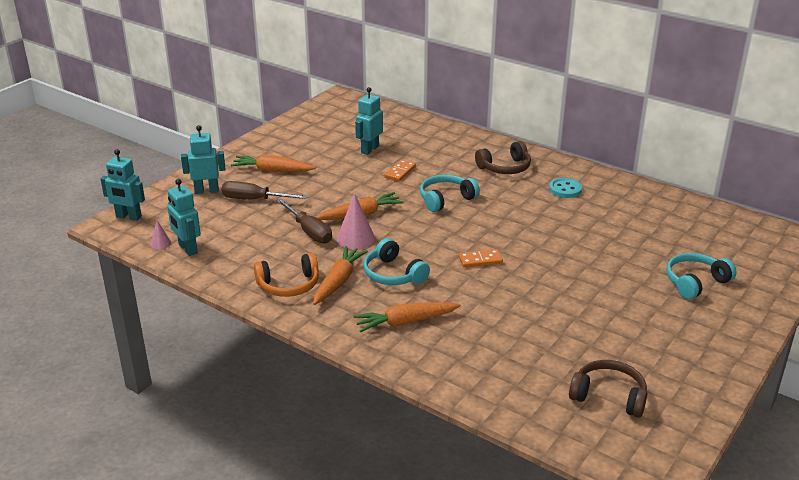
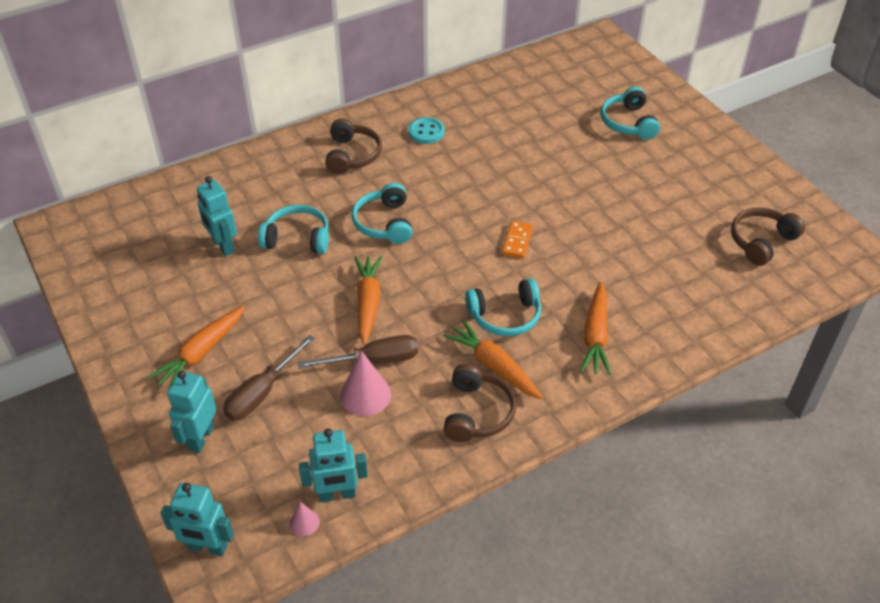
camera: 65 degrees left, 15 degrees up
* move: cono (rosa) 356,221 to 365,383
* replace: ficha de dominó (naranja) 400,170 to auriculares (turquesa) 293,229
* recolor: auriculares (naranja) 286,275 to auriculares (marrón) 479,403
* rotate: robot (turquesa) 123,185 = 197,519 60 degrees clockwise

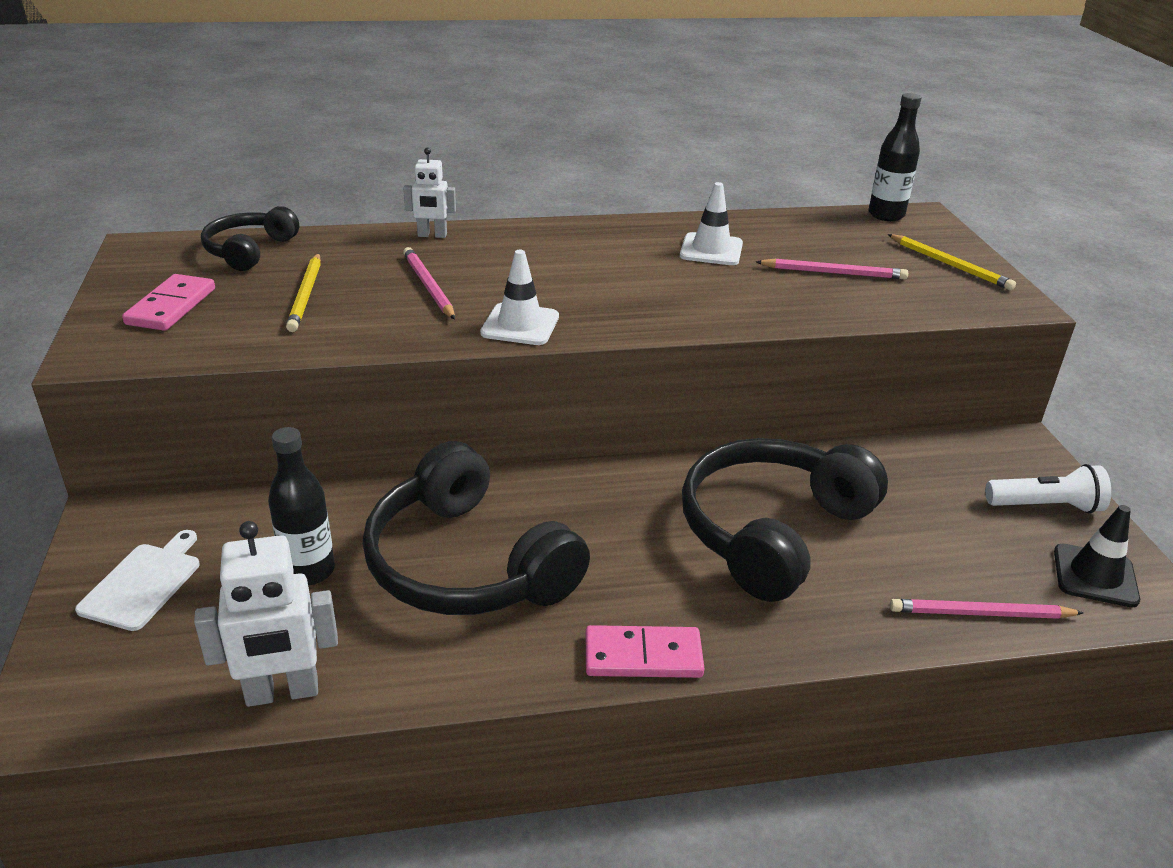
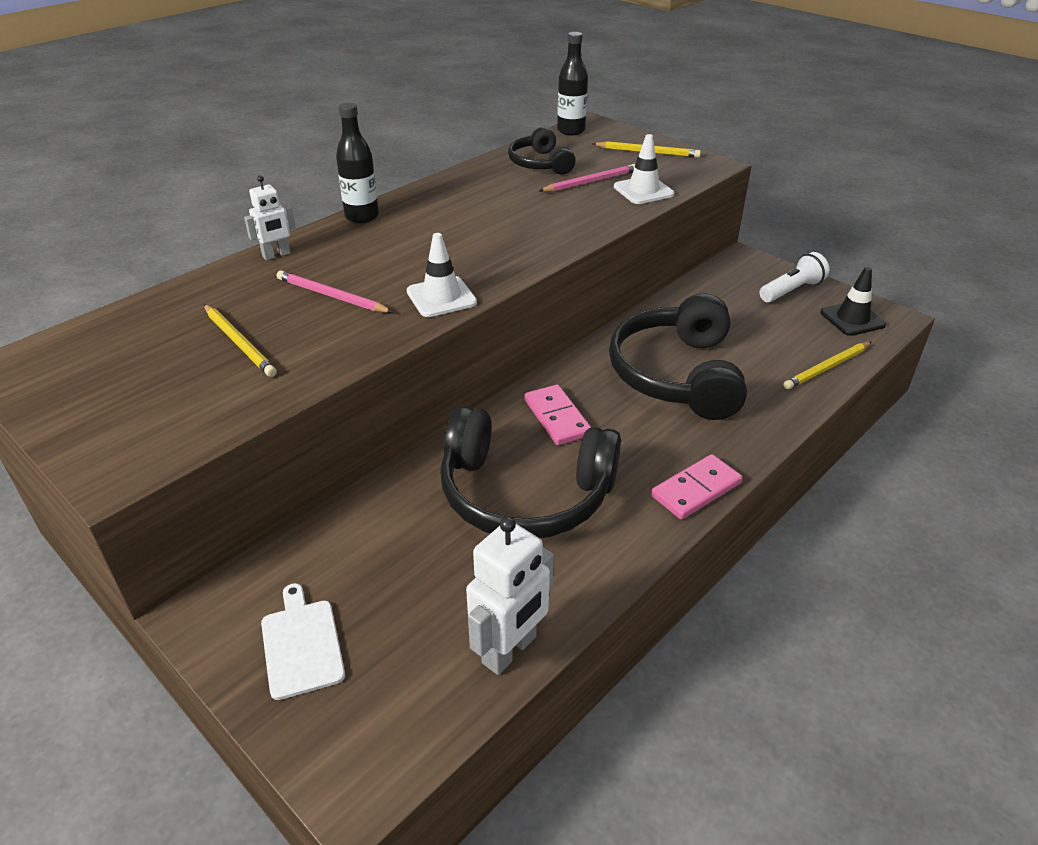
camera: 35 degrees left, 5 degrees up
* move: ficha de dominó (rosa) 168,302 to 558,414
* move: auriculares (negro) 250,238 to 541,151
* move: botella (negro) 301,506 to 357,163
* move: cono de tráfico (blanco) 711,223 to 644,169
* recolor: lápiz (rosa) 986,609 to lápiz (amarillo) 827,365

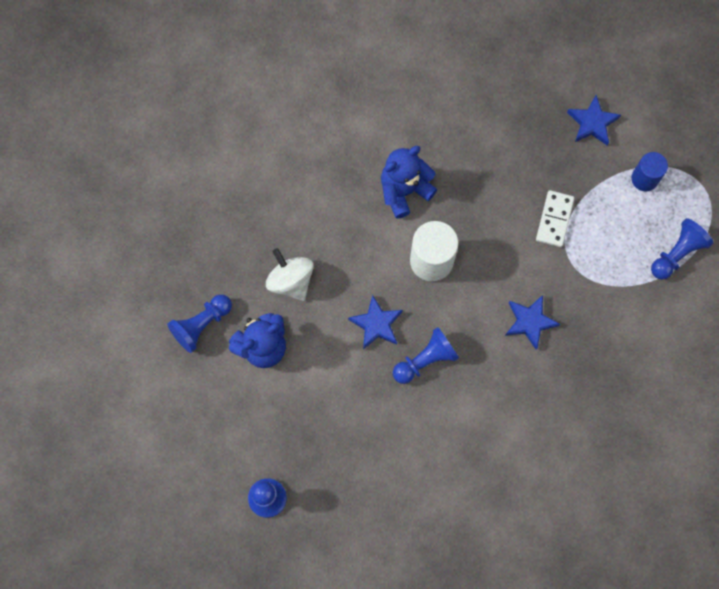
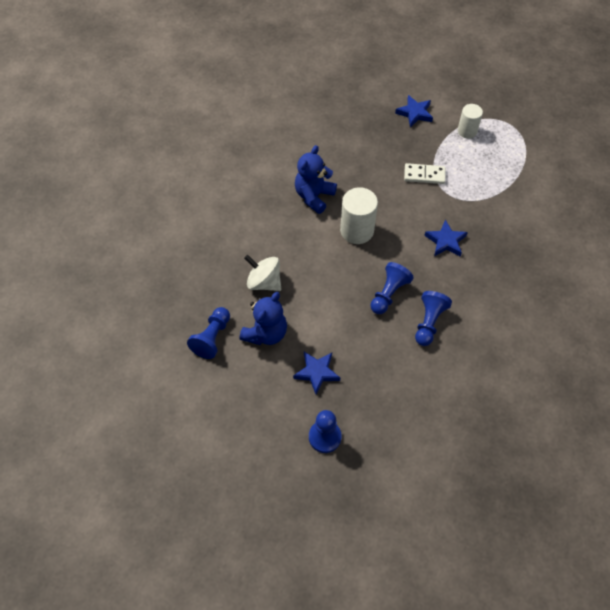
camera: 25 degrees left, 15 degrees down
* move: estrella (azul) 375,322 to 316,373
* move: peón (azul) 682,249 to 433,318
* recolor: cilindro (azul) 649,171 to cilindro (blanco) 470,121
* rotate: ficha de dominó (blanco) 555,218 = 424,173 75 degrees counterclockwise

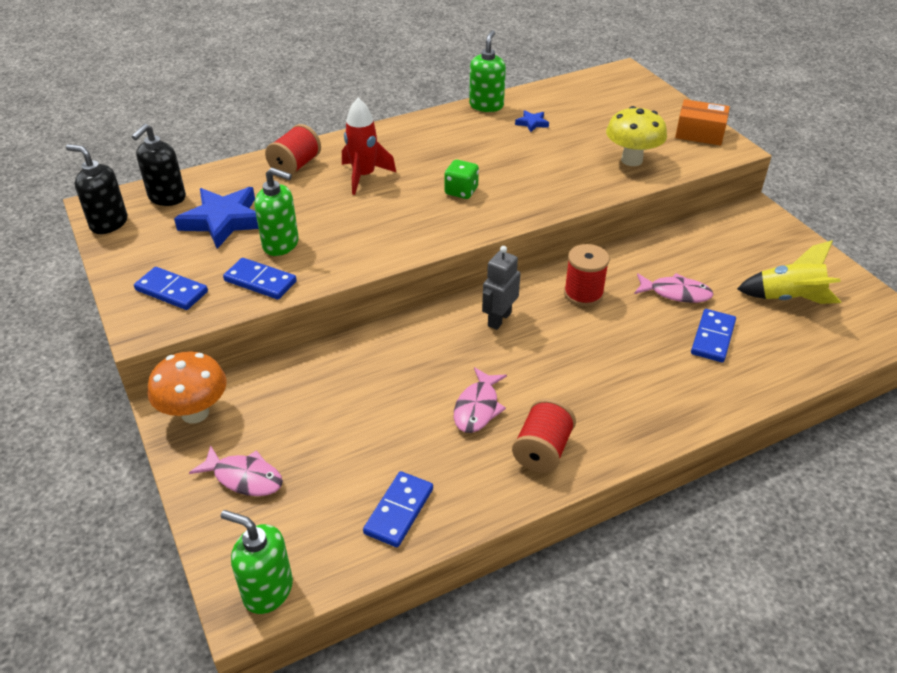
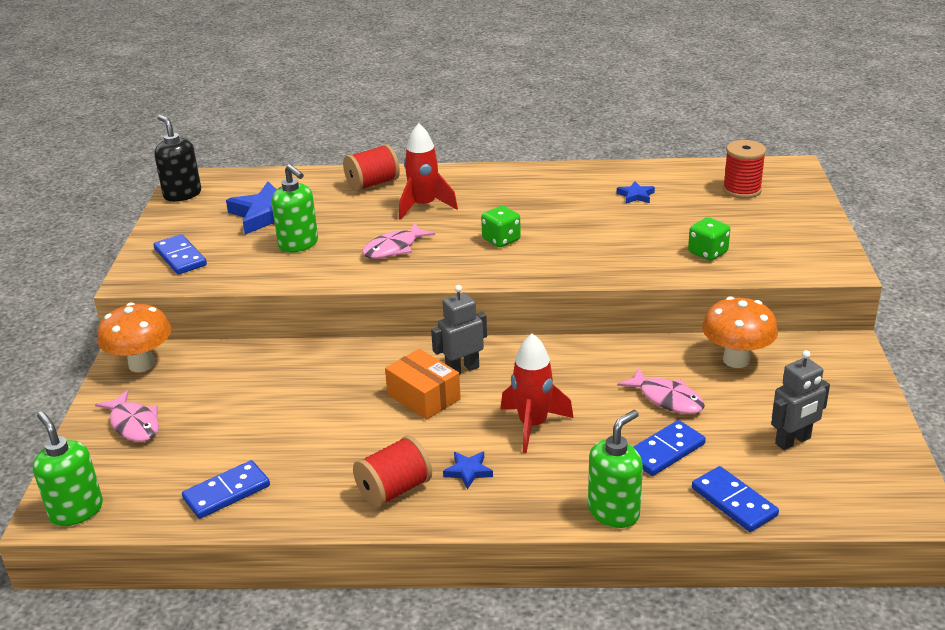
camera: 30 degrees right, 10 degrees down
* delete: dispensador de jabón (negro) 158,165
* insert: estrella (azul) 468,470
* insert: cohete (rojo) 537,393
* insert: seta (naranja) 740,332
* move: ficha de dominó (azul) 260,278 to 735,499
* move: pez (rosa) 480,400 to 398,241
* move: dispensador de jabón (verde) 487,71 to 615,469
* move: carrete (rojo) 586,275 to 744,169
* move: caja (naranja) 702,122 to 423,384
* replace: seta (amarillo) 636,136 to dado (verde) 709,239
* replace: cohete (amarillo) 789,272 to robot (gris) 800,400

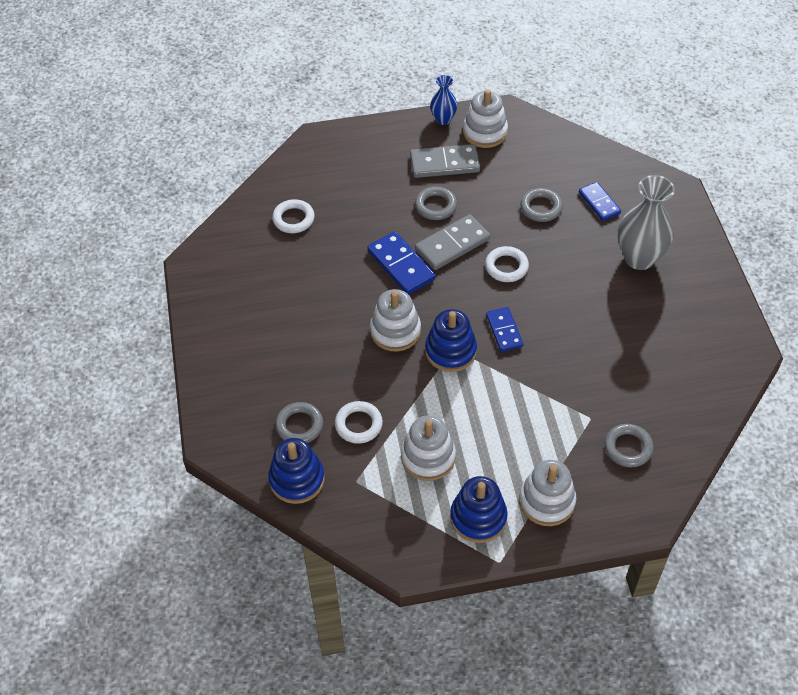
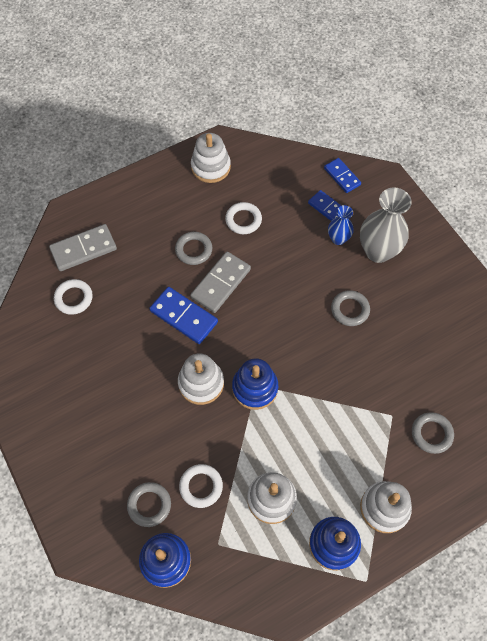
camera: 20 degrees left, 10 degrees up
* move: ficha de dominó (gris) 445,161 to 83,247
* move: florero (azul) 443,100 to 341,225
* move: anillo (blanco) 507,264 to 243,218
* move: ficha de dominó (azul) 504,329 to 342,175
* move: anillo (gris) 541,205 to 350,308

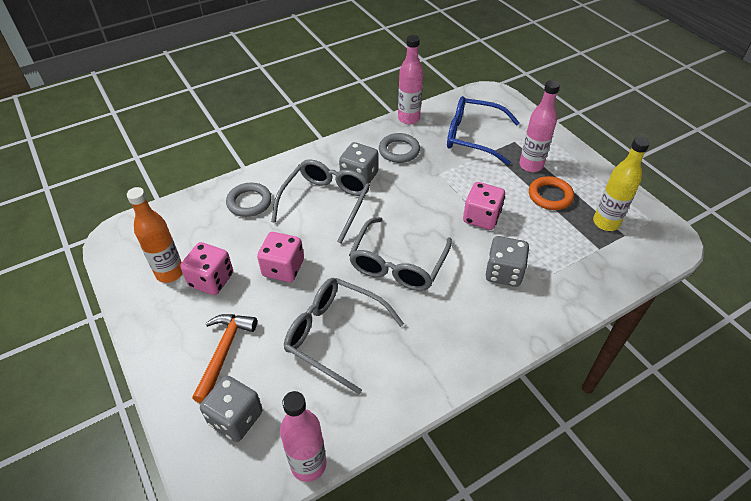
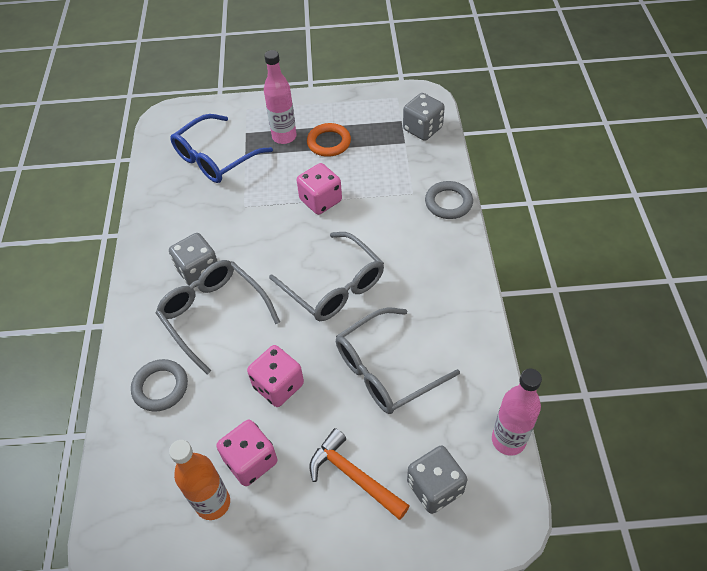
camera: 60 degrees left, 5 degrees up
* delete: botella (rosa) 410,79
* delete: botella (amarillo) 621,184
* move: anillo (gris) 399,148 to 449,200
* move: dado (gris) 507,261 to 424,117

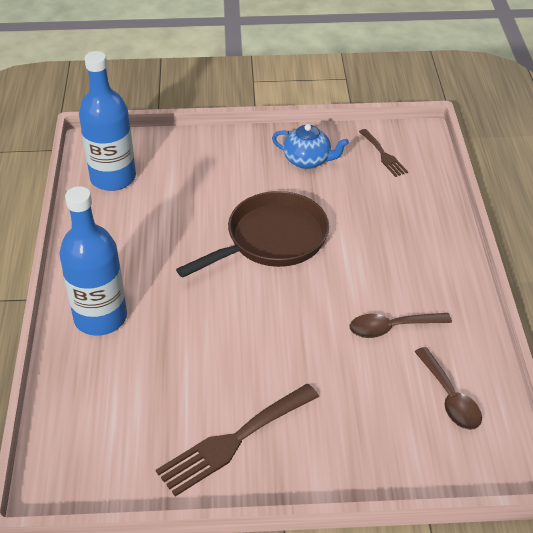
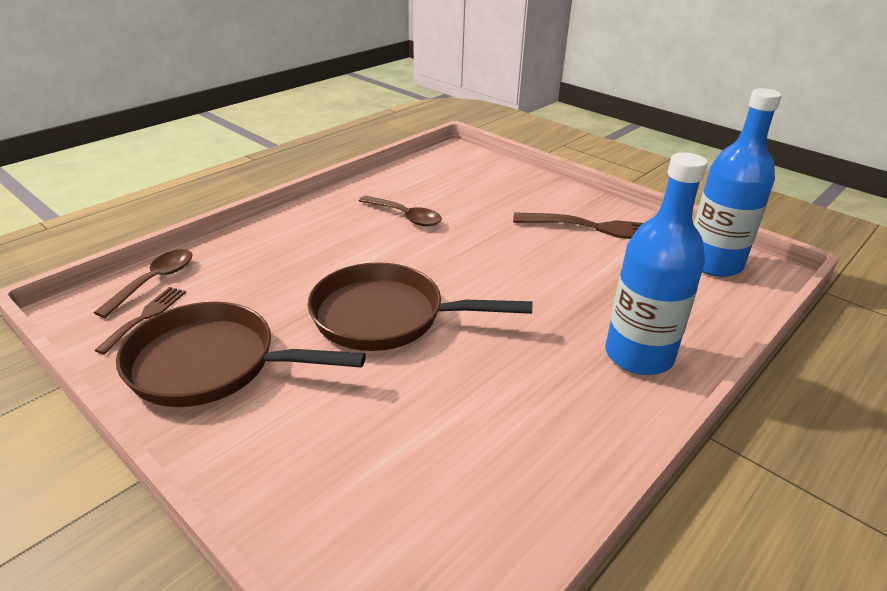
camera: 135 degrees left, 10 degrees down
* move: botella (azul) 107,121 to 738,182
* move: cuchara (marrón) 448,388 to 143,283
* replace: tetera (azul) 310,146 to sartén (marrón) 241,354

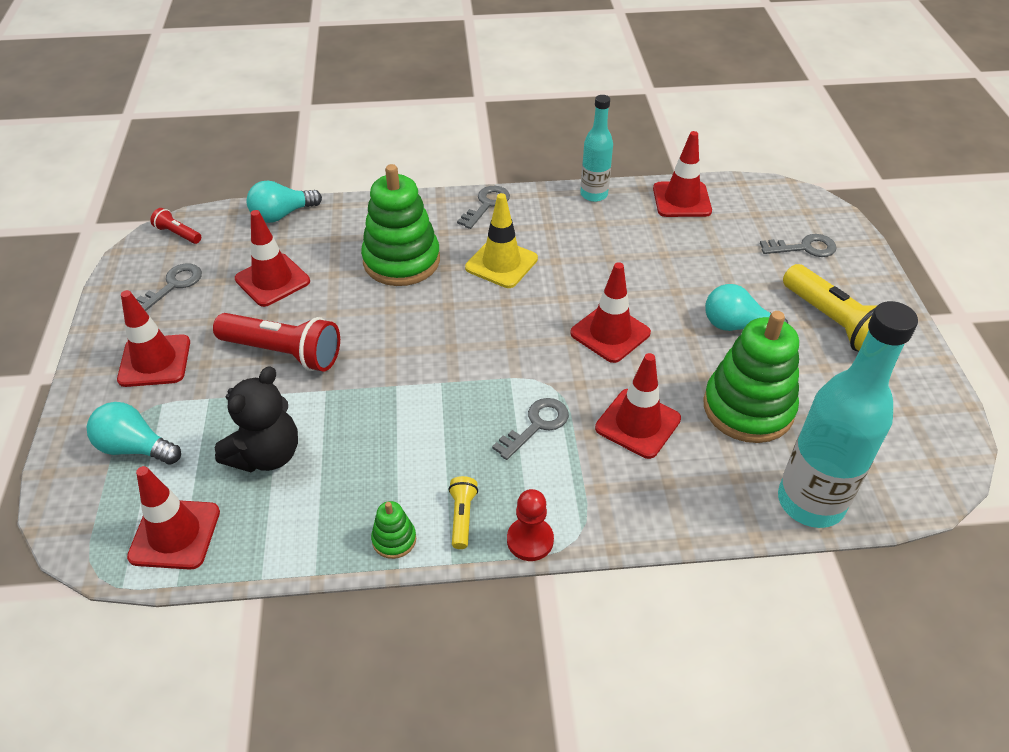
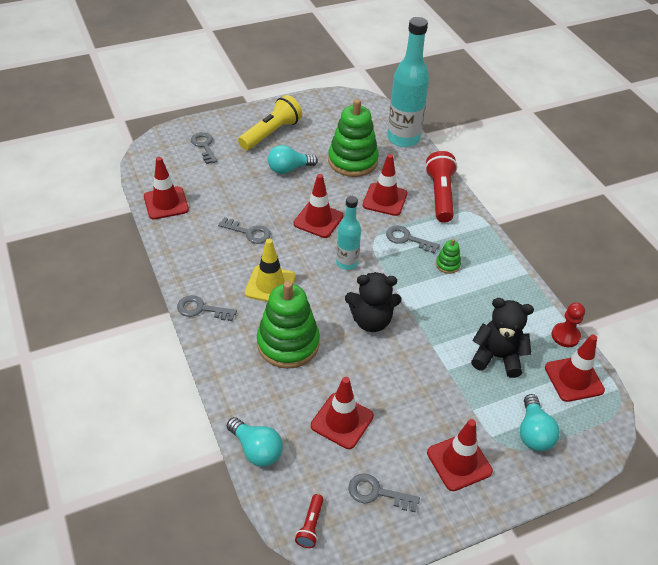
camera: 110 degrees left, 0 degrees up
* delete: lámpara de mano (amarillo) 463,512
* insert: llave (gris) 244,230
* insert: osito (negro) 373,302
* move: lámpara de mano (rojo) 276,342 to 441,187
* move: juguete apilable (verde) 393,530 to 448,256
* move: peón (rojo) 530,525 to 568,324
* move: botella (turquesa) 596,148 to 348,233
* rotate: bombilla (turquesa) 746,307 = 293,159 75 degrees clockwise

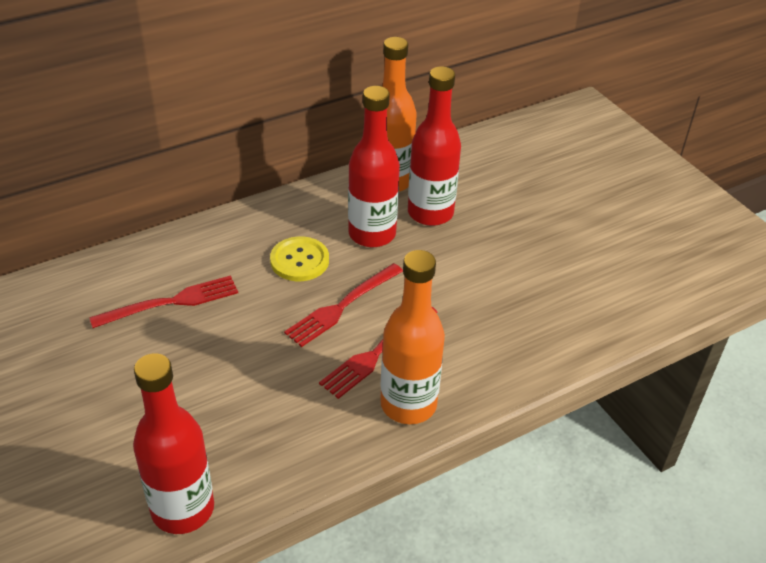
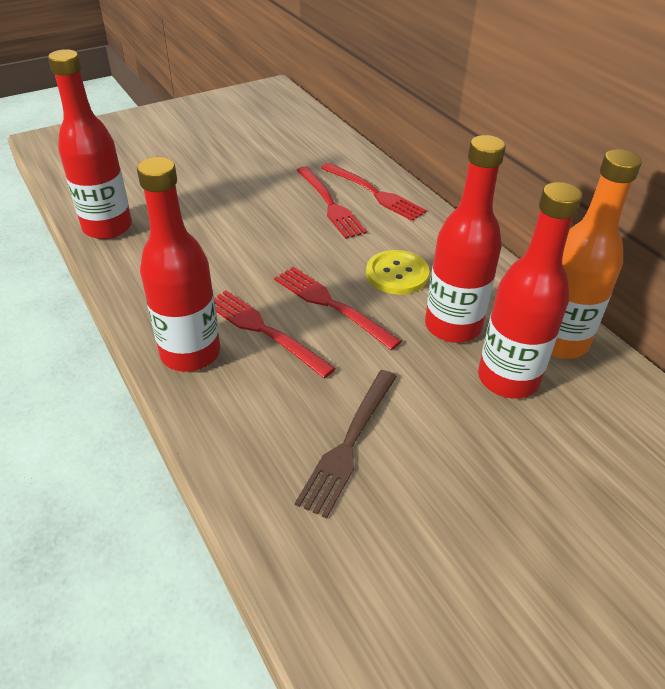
camera: 90 degrees right, 0 degrees up
* insert: tenedor (marrón) 346,444
* insert: tenedor (rojo) 374,192
* recolor: botella (naranja) 412,337 to botella (rojo) 178,264

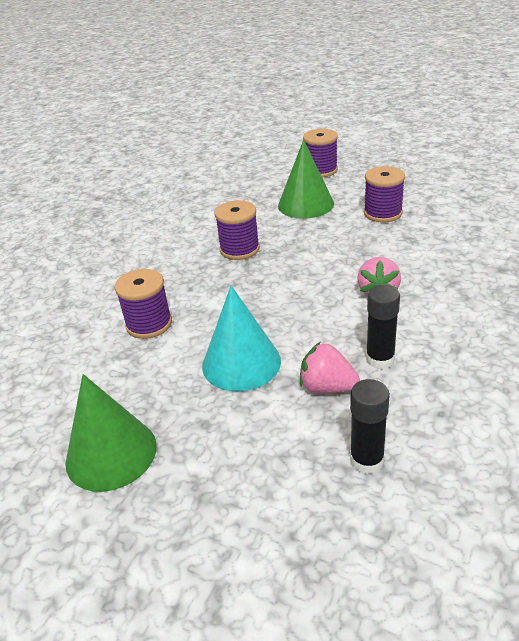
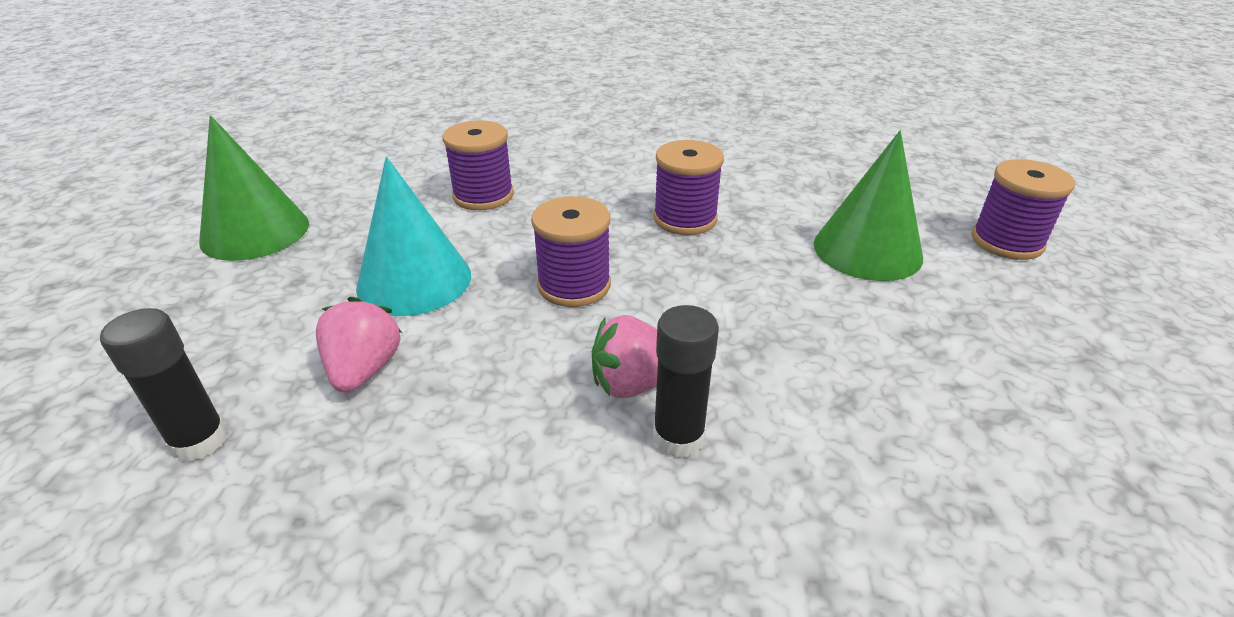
camera: 65 degrees right, 0 degrees up
* move: carrete (morado) 384,194 to 571,251
* move: barra de pegamento (negro) 383,327 to 686,381

